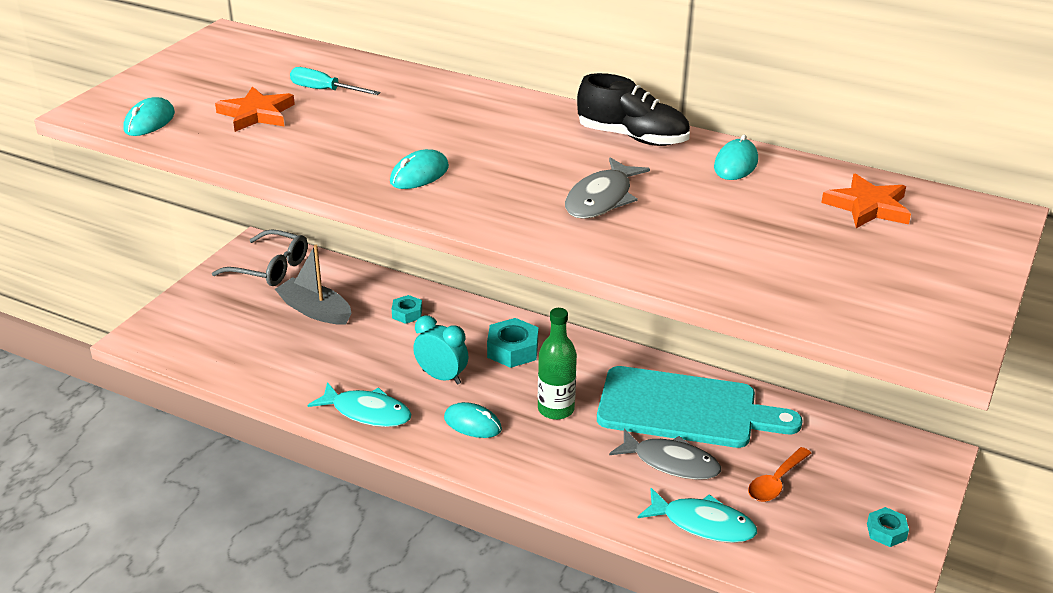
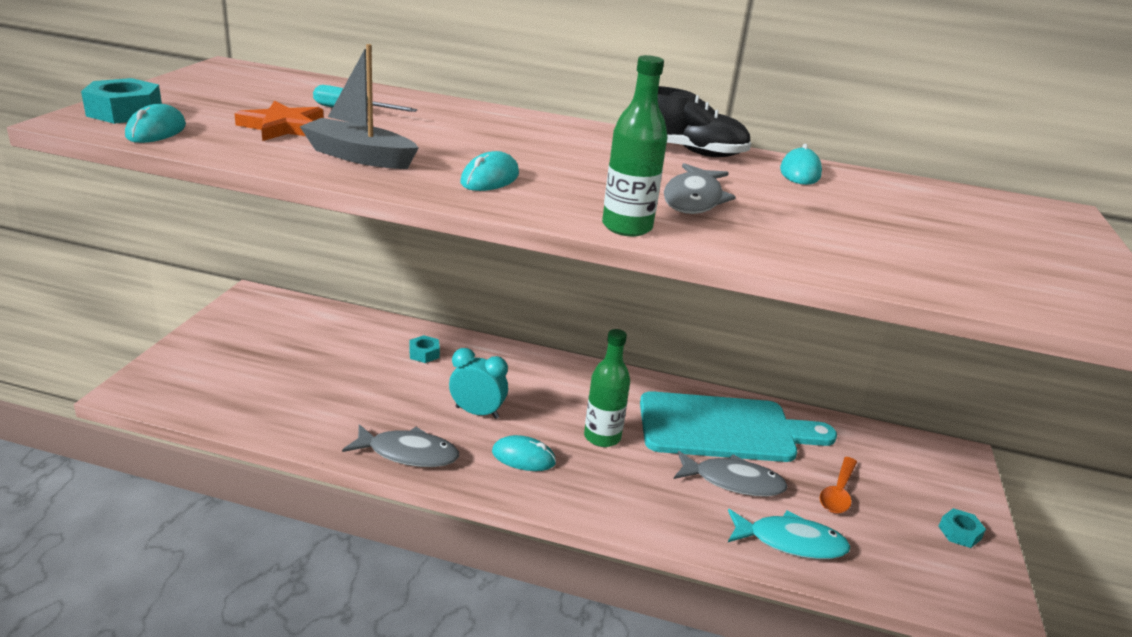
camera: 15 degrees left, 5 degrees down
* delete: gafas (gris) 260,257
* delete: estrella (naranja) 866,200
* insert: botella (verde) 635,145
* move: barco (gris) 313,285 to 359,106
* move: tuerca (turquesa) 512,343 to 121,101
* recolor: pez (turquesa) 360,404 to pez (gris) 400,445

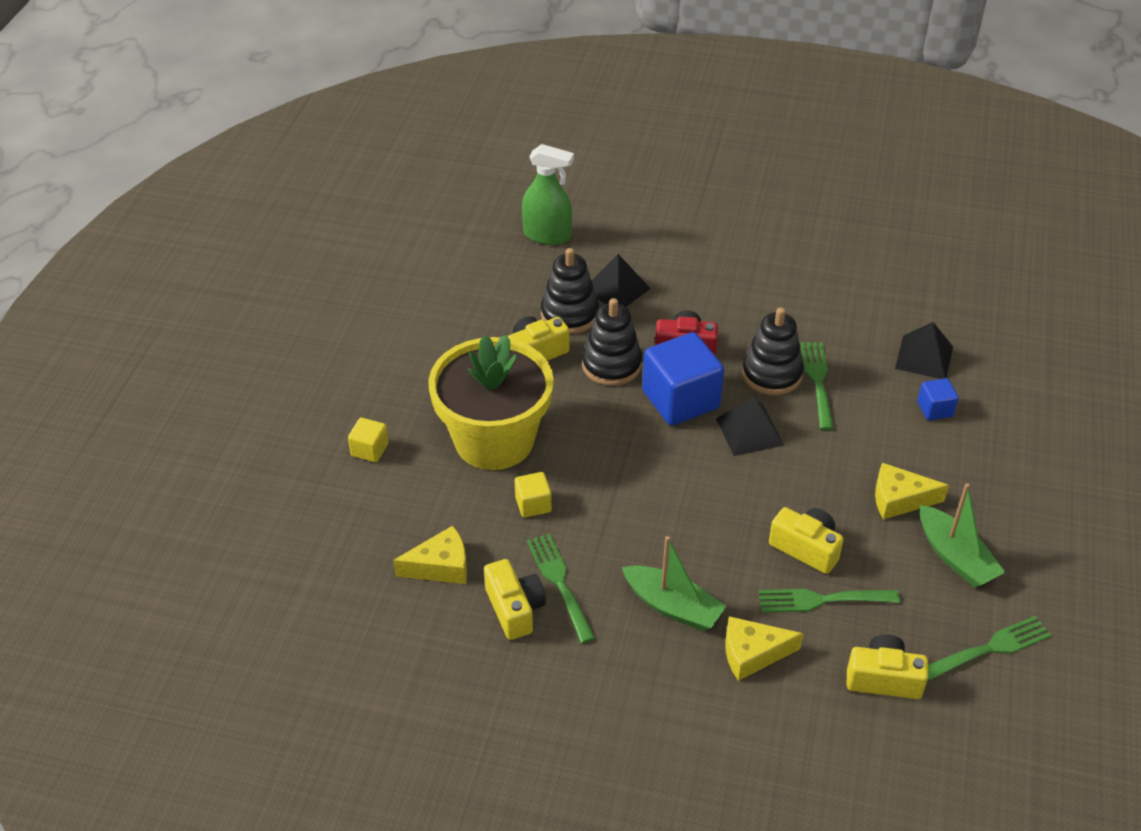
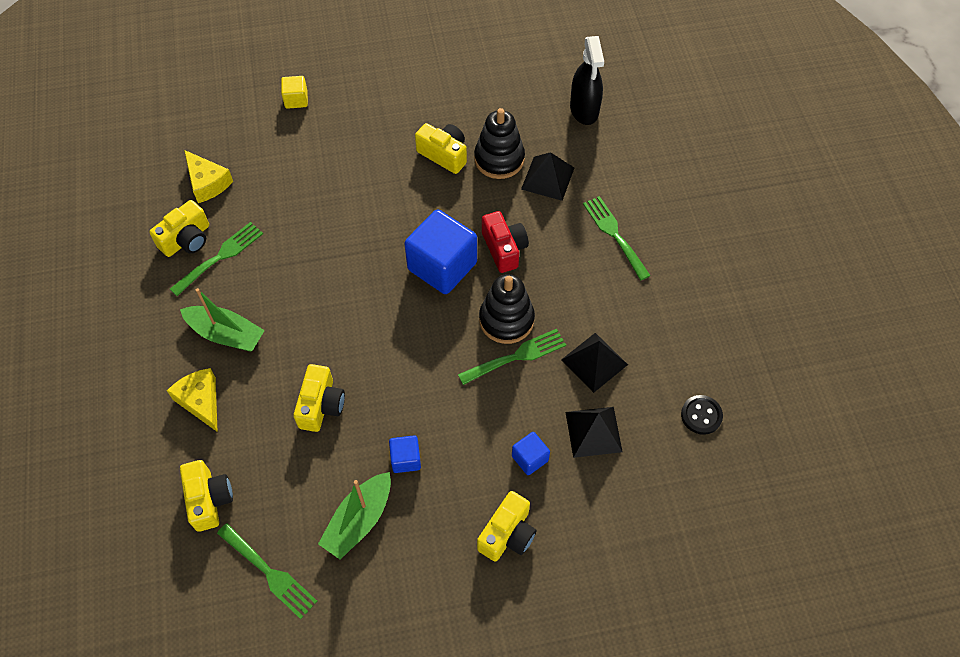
camera: 65 degrees right, 15 degrees up
* delete: maceta (amarillo) 491,402
* delete: cubo (amarillo) 533,495
* delete: juguete apilable (negro) 612,342
* insert: cámara (amarillo) 507,526
* insert: botón (negro) 702,415
* move: pirámide (negro) 750,426 to 594,363
* move: tenedor (verde) 829,601 to 617,238
* replace: queso (amarillo) 912,491 to cubo (azul) 405,454
* recolor: pulverizador (verde) 548,194 to pulverizador (negro) 587,80
* rotate: barco (verde) 674,583 = 222,320 75 degrees counterclockwise

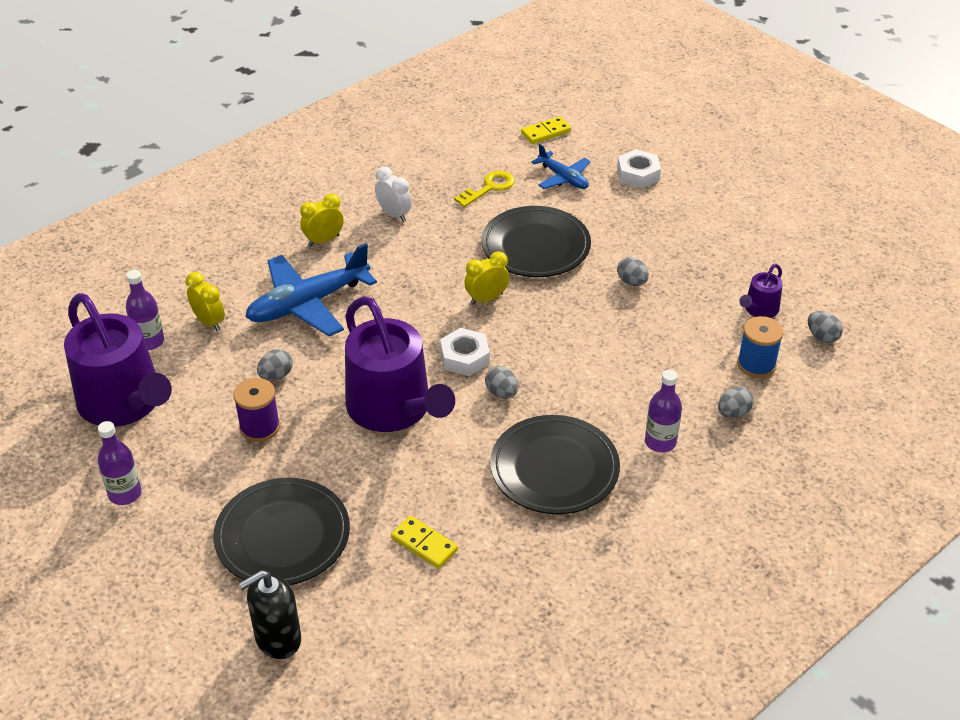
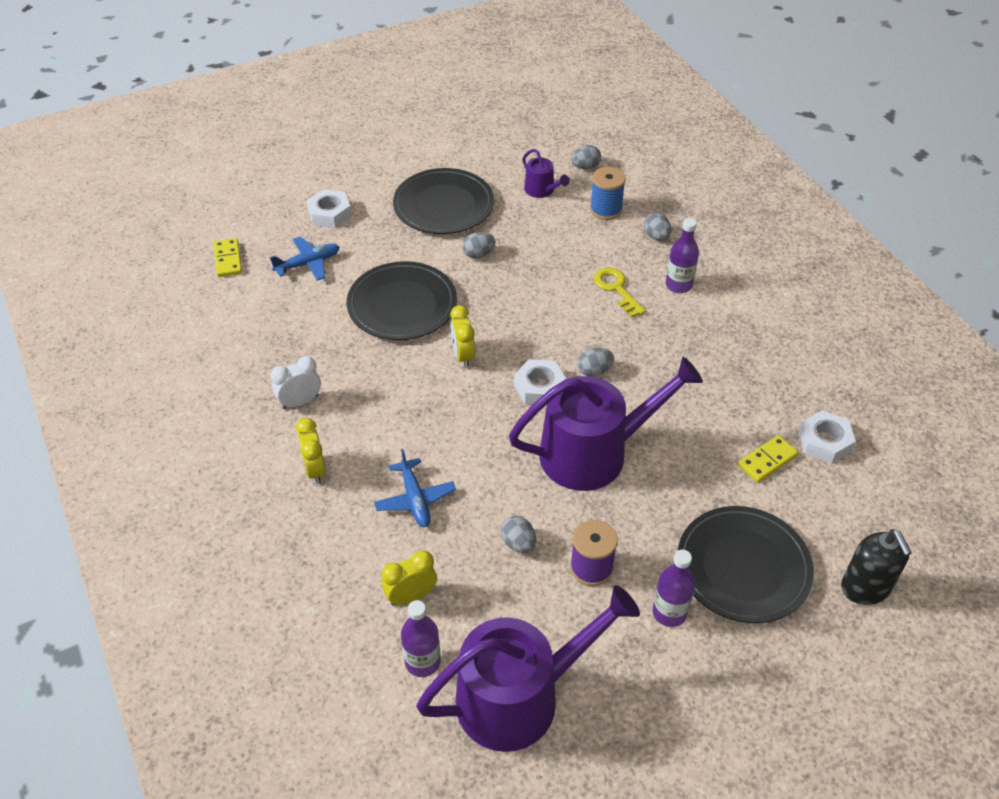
camera: 75 degrees left, 5 degrees up
* insert: tuerca (blanco) 827,437
* move: botella (morado) 119,463 to 674,588
* move: llave (amarillo) 484,189 to 620,293
* move: plato (negro) 555,464 to 443,201
* resize: avión (azul) 311,289 = 415,488 x0.56

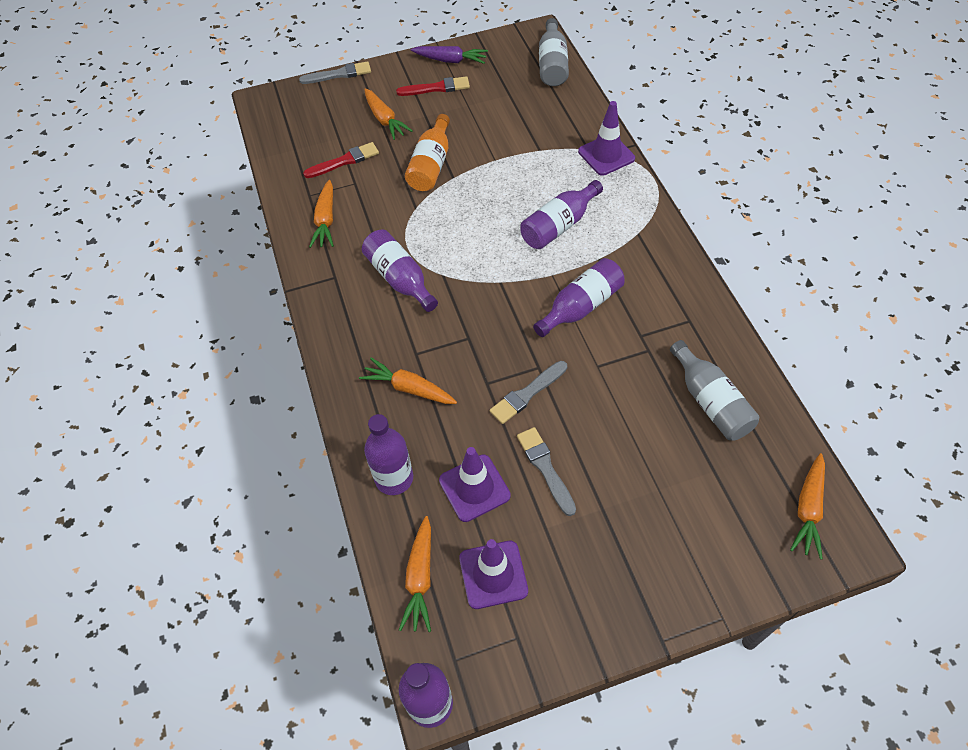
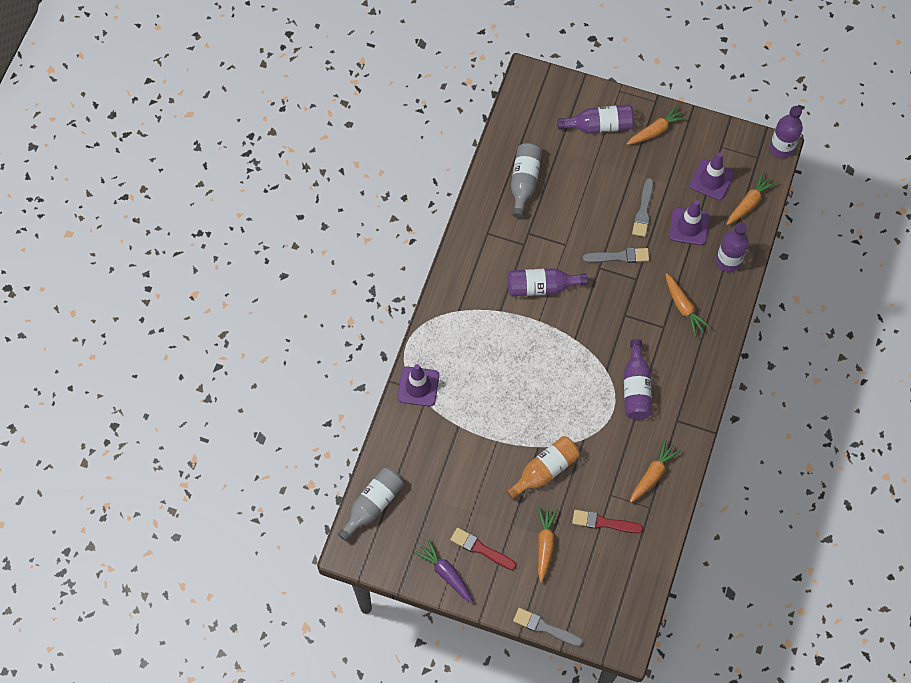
camera: 145 degrees left, 10 degrees up
* move: botella (morado) 561,214 to 595,118
* move: zanahoria (naranja) 807,506 to 658,124

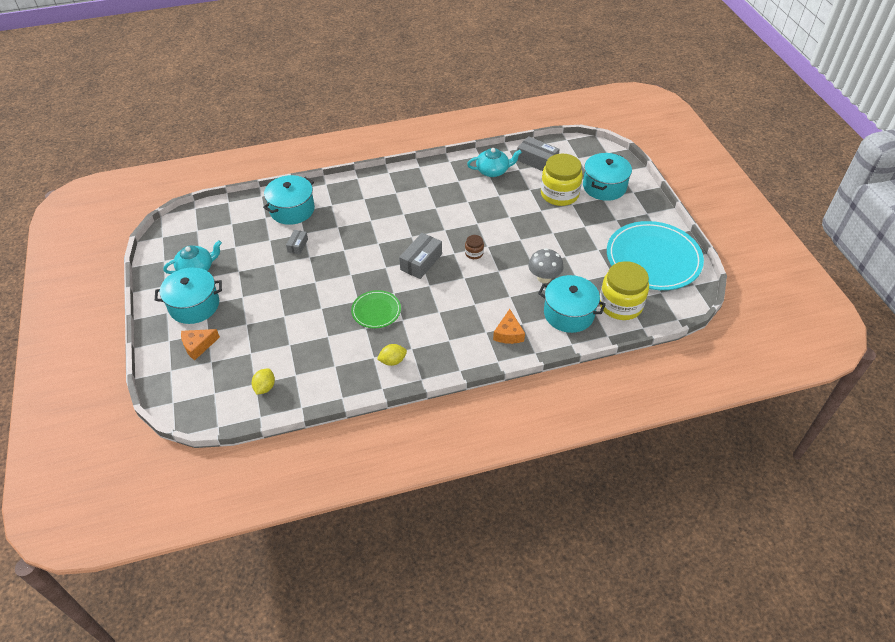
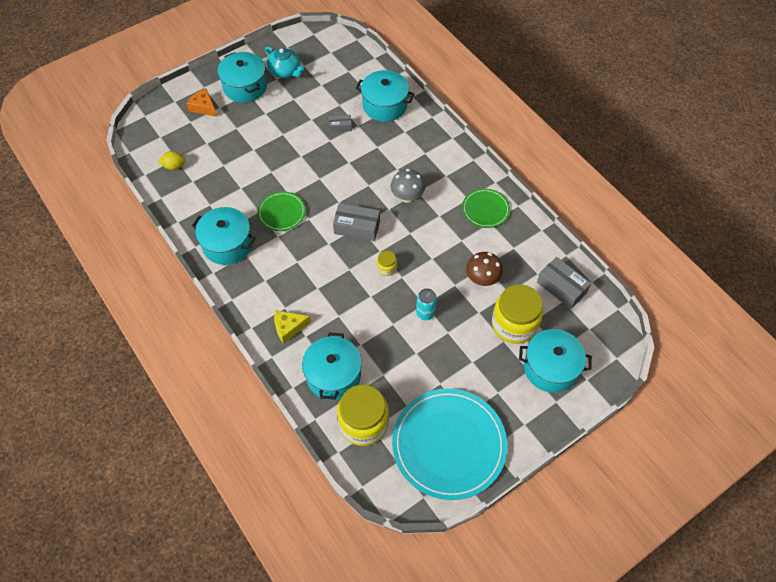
camera: 70 degrees right, 10 degrees up
* delete: tetera (turquesa) 494,162
* insert: lata (turquesa) 426,304
* insert: plato (verde) 486,208
* insert: seta (marrón) 484,269
* move: seta (gris) 546,265 to 408,186
* replace: limón (amarillo) 392,355 to olla (turquesa) 223,236
* recolor: tarro (marrón) 474,247 to tarro (amarillo) 387,263
* recolor: queso (naranja) 509,326 to queso (amarillo) 292,326
* rotate: caja (gris) 538,153 = 564,283 60 degrees counterclockwise

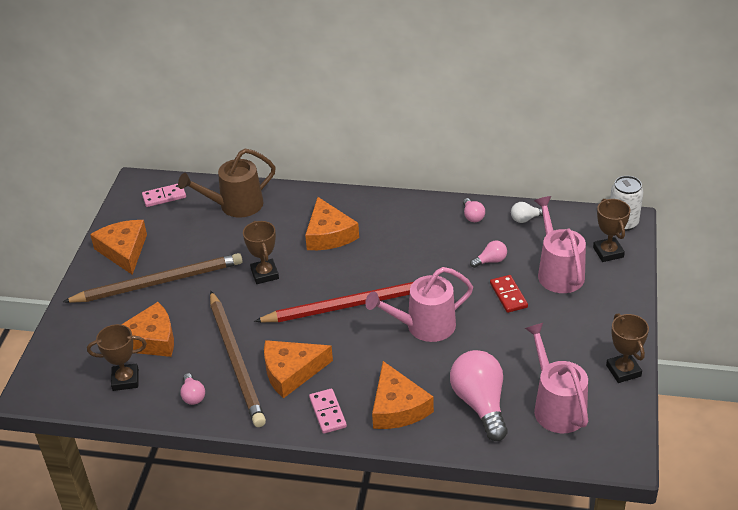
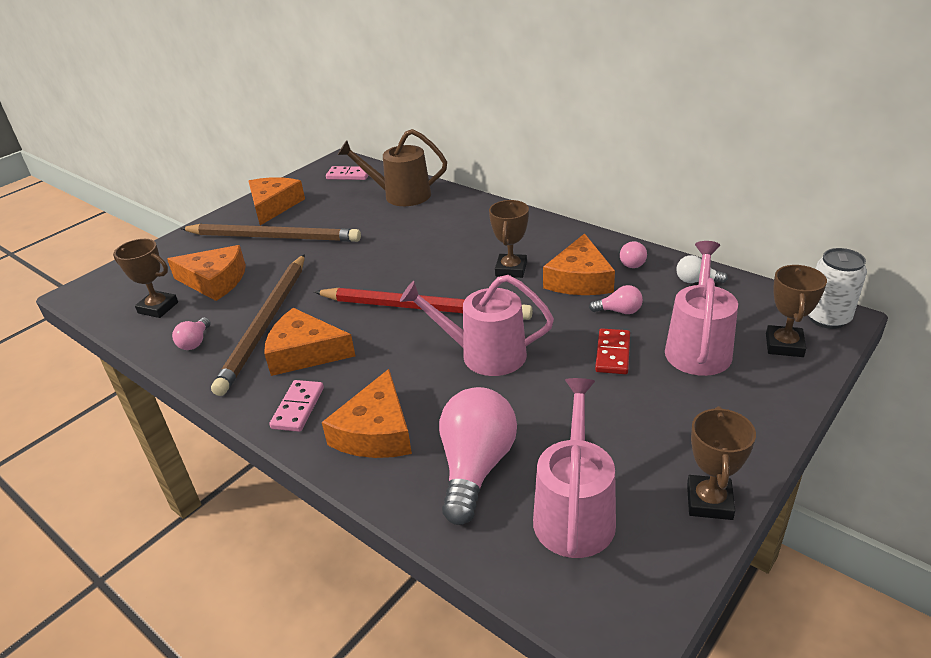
camera: 30 degrees right, 5 degrees down
* move: trofeo (marrón) 261,252 to 509,239
* move: queso (naranja) 332,223 to 579,264

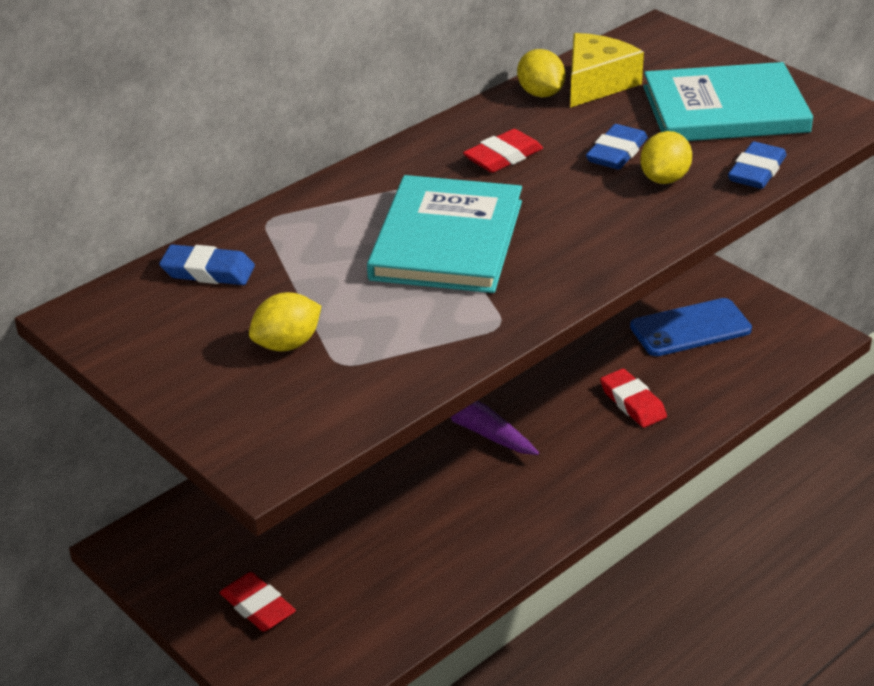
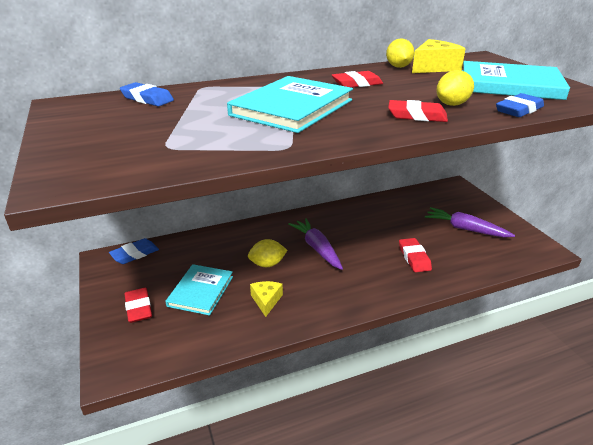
camera: 20 degrees right, 5 degrees down
* insert: libro (turquesa) 199,290
* insert: queso (amarillo) 266,299
* insert: goma de borrar (rojo) 418,111
* move: limón (amarillo) 285,321 to 267,253
* move: goma de borrar (azul) 617,147 to 134,251
* replace: móvil (azul) 691,327 to zanahoria (morado) 470,222

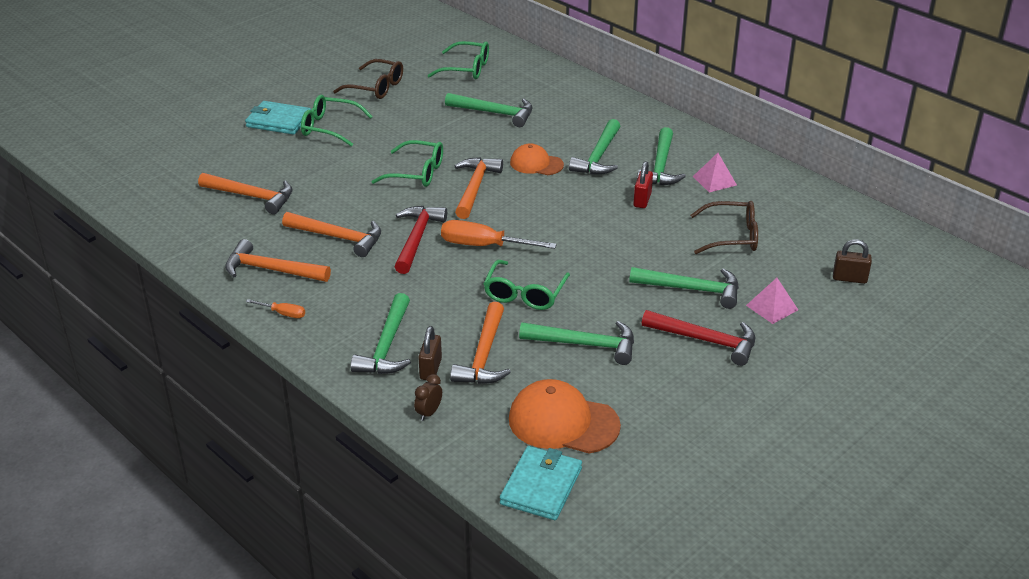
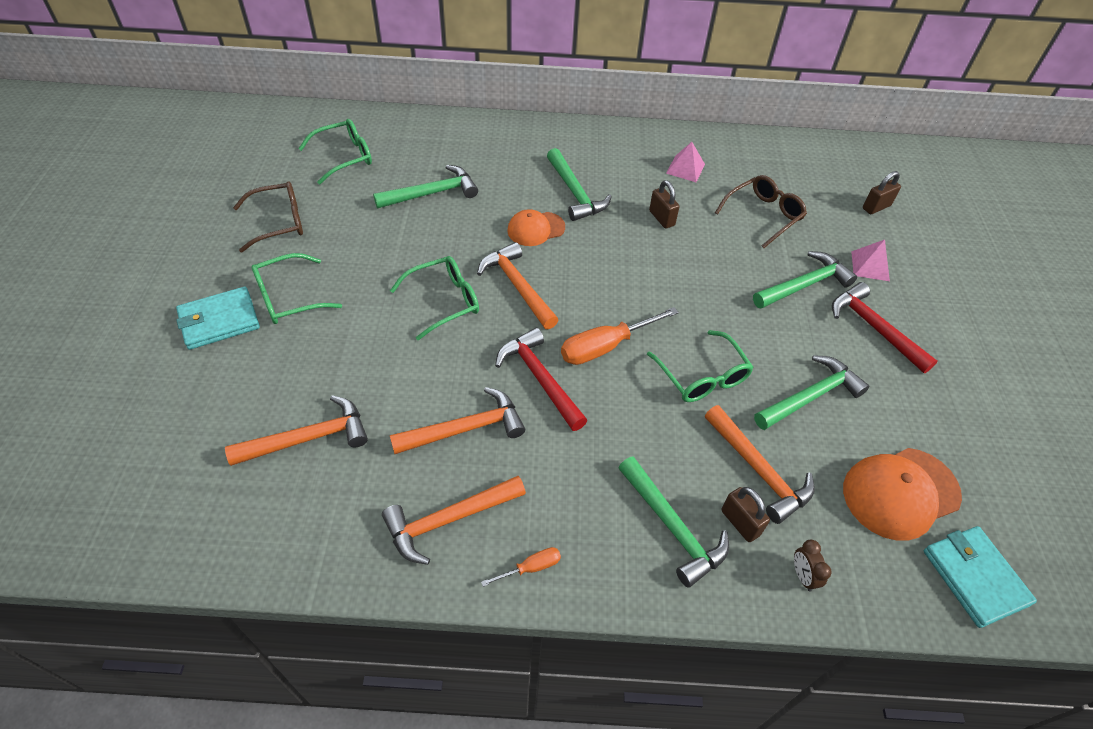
camera: 45 degrees left, 15 degrees up
* delete: martillo (verde) 661,156
* recolor: candado (rojo) 643,184 to candado (marrón) 664,204
* rotate: martillo (rojo) 698,338 = 884,327 105 degrees counterclockwise

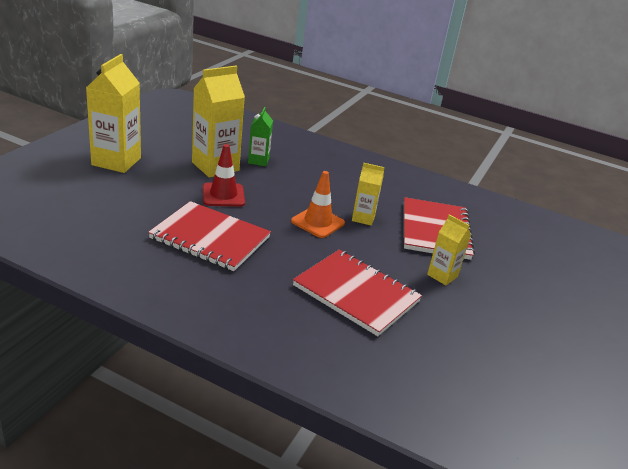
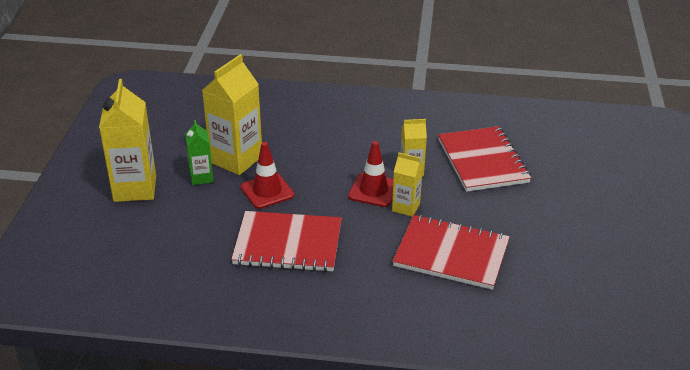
camera: 15 degrees left, 5 degrees up
* move: cartón de leche (verde) 260,136 to 199,152
* move: cartón de leche (amarillo) 449,250 to 407,184
* recolor: cono de tráfico (naranja) 318,204 to cono de tráfico (rojo) 370,174

